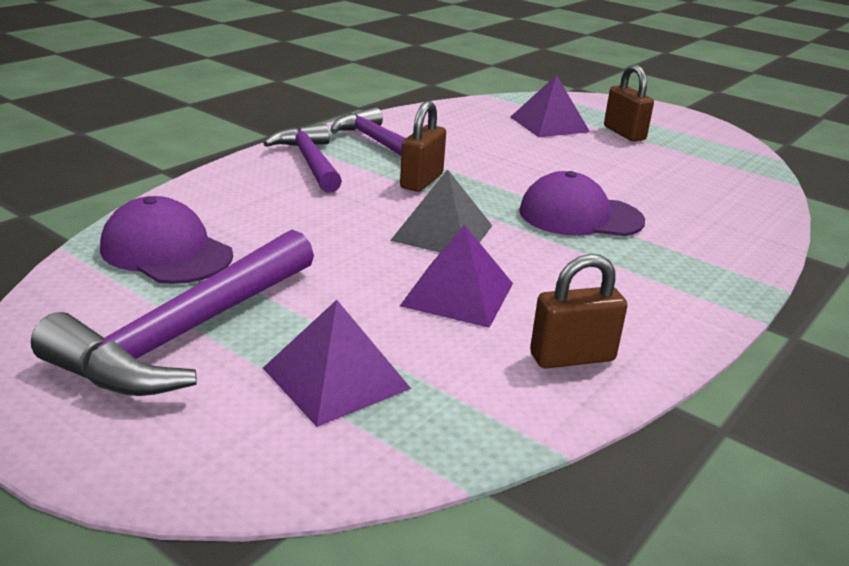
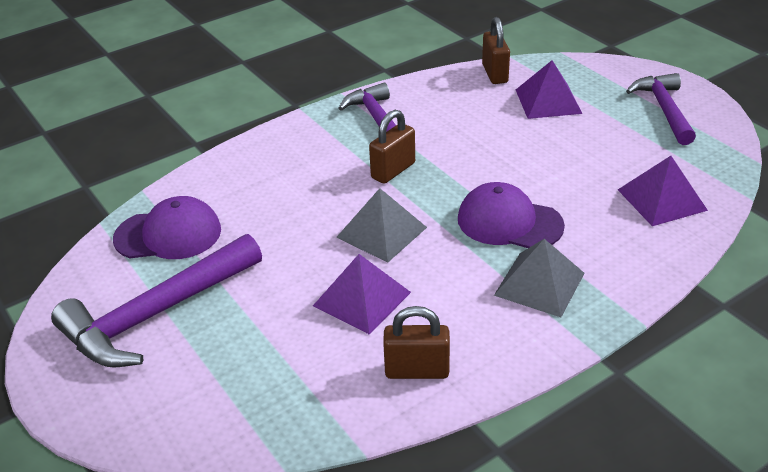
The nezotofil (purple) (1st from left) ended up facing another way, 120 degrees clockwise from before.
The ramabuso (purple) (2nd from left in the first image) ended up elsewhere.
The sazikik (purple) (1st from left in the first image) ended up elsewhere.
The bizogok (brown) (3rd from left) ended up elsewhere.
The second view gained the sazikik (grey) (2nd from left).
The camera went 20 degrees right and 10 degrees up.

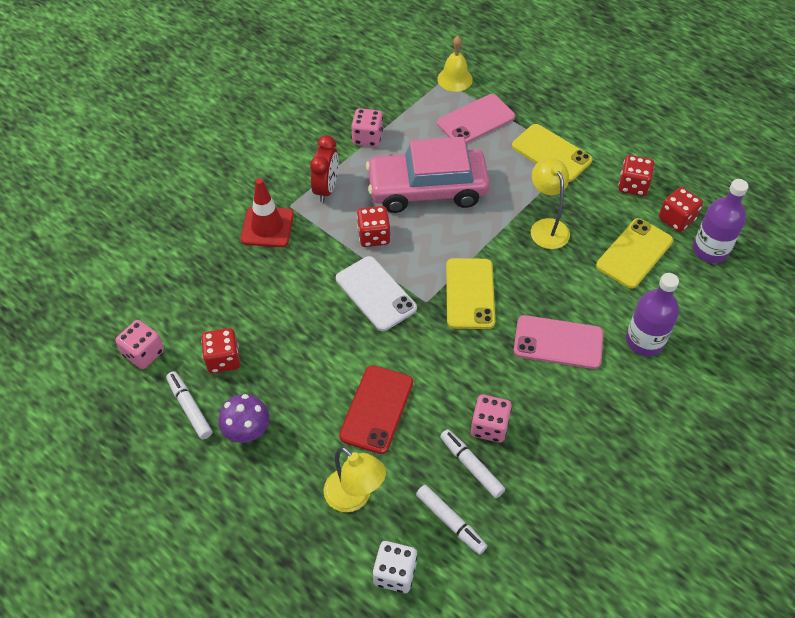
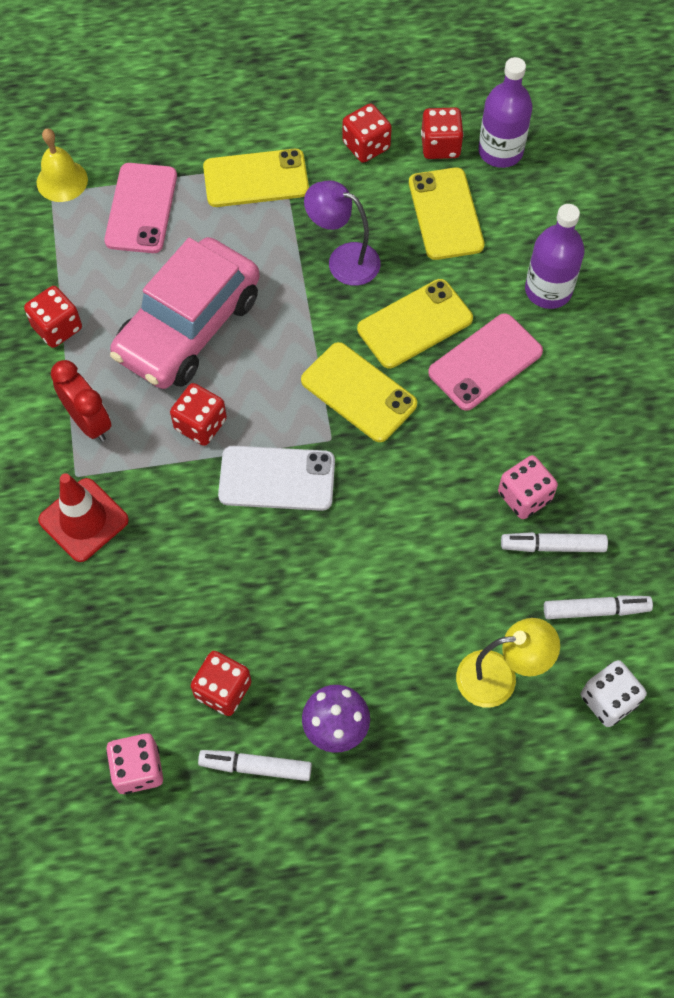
The second view lost the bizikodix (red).
What was the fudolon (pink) (2nd from left) turned into the fudolon (red) (1st from left).
What was the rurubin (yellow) (2nd from left) turned into the rurubin (purple).
The second view gained the bizikodix (yellow) (3rd from left).
The camera went 50 degrees left and 10 degrees up.

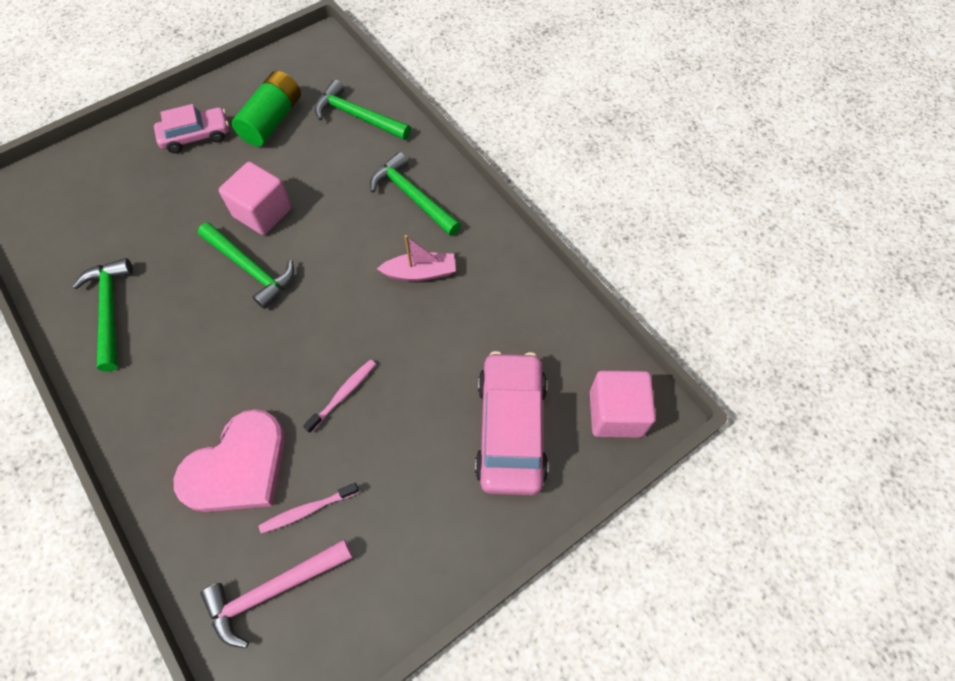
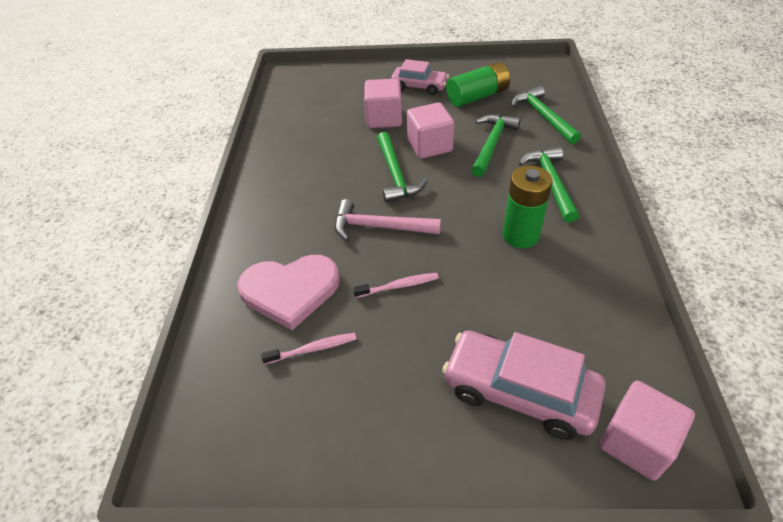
The ramabuso (green) (1st from left in the first image) ended up elsewhere.
The ramabuso (pink) ended up elsewhere.
The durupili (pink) (1st from left) ended up facing another way, 150 degrees clockwise from before.
Where the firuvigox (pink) stood, the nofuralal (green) (2nd from left) came to stand.
The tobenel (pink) (2nd from left) ended up facing another way, 105 degrees counterclockwise from before.
The second view gained the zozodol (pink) (1st from left).
The camera went 40 degrees right and 15 degrees down.

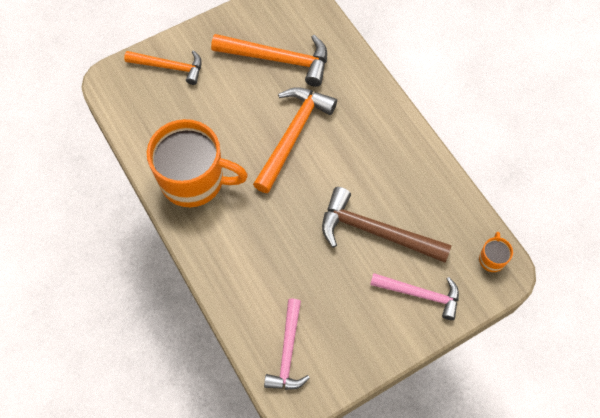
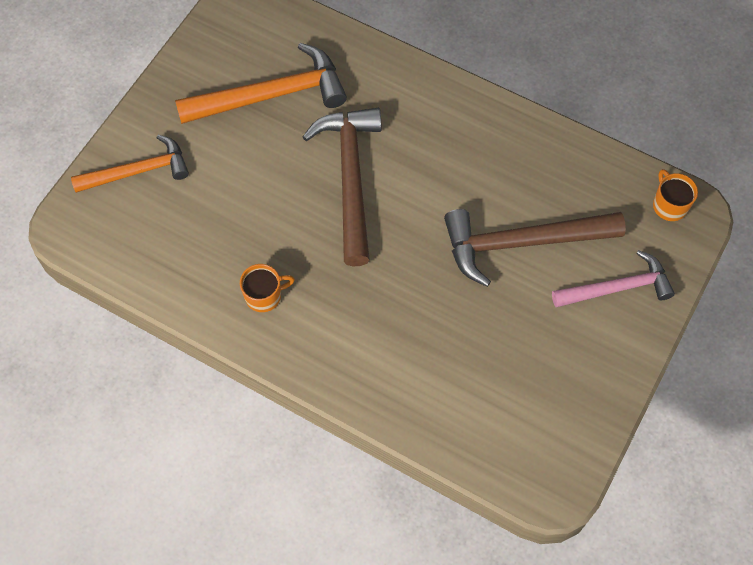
The size of the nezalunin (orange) (1st from left) changed by a factor of 0.40.
What was the ramabuso (orange) (3rd from left) turned into the ramabuso (brown) (1st from left).
The second view lost the ramabuso (pink) (1st from left).
The camera went 30 degrees left and 0 degrees up.

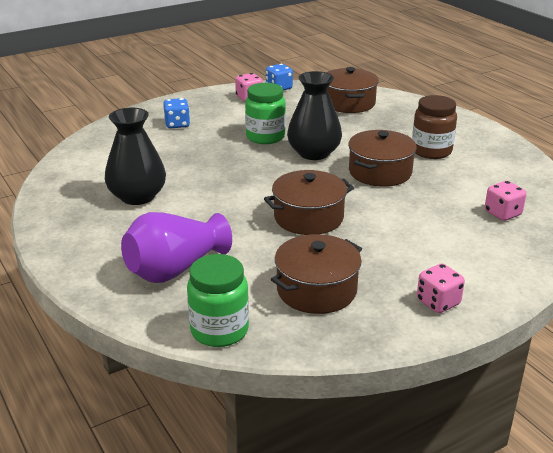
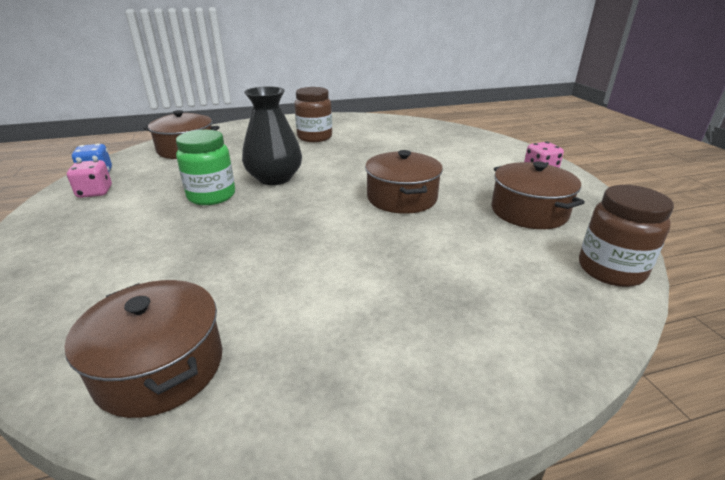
The second view lost the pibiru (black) (1st from left).
The second view lost the pibiru (purple).
The second view lost the fudolon (blue) (1st from left).
What was the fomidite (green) (1st from left) turned into the fomidite (brown) (2nd from left).
The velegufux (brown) (4th from left in the first image) ended up elsewhere.
The second view lost the fudolon (pink) (3rd from left).
The camera went 75 degrees left and 0 degrees up.

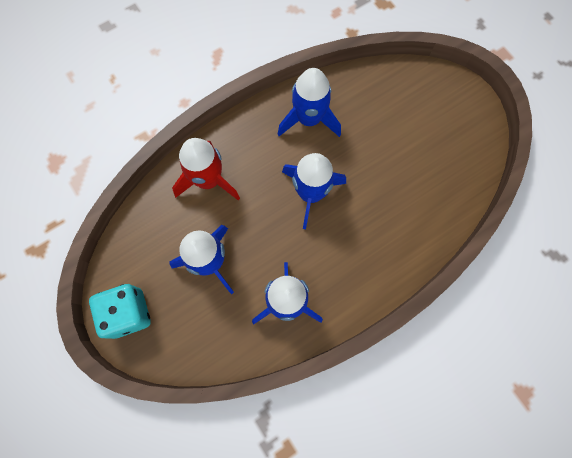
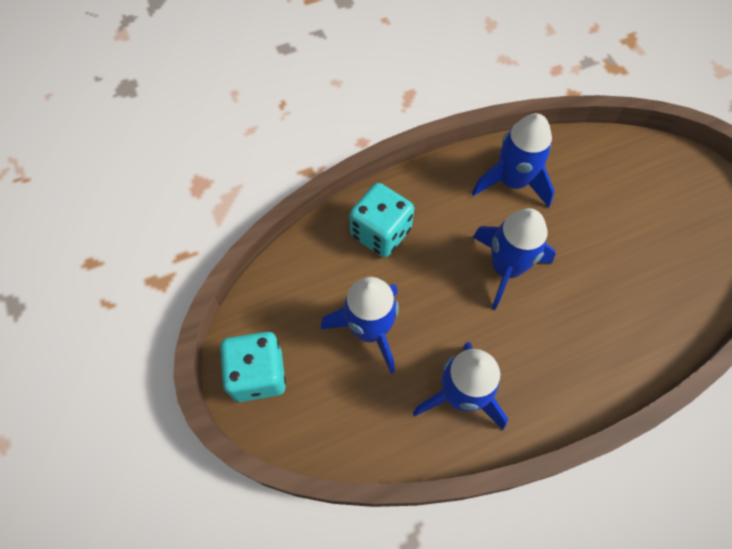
Where the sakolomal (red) stood, the fudolon (turquoise) (2nd from left) came to stand.
The camera went 10 degrees right and 10 degrees down.

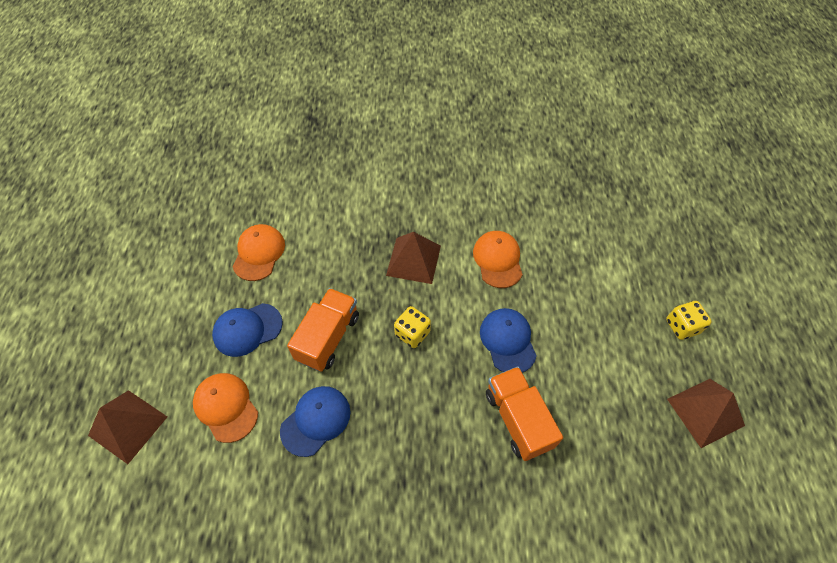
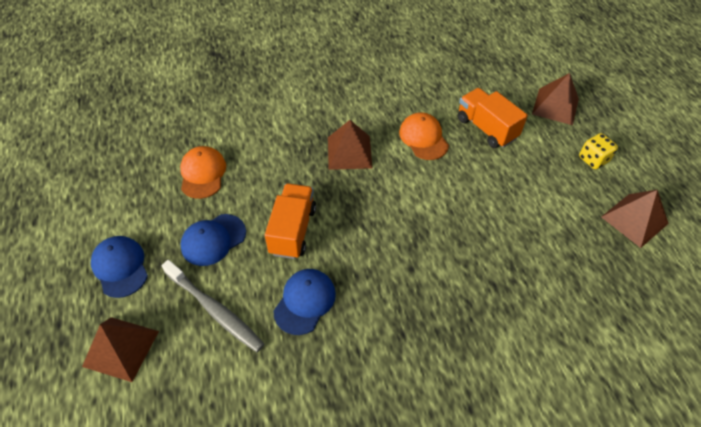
Where the nezotofil (orange) (1st from left) stood, the durupili (grey) came to stand.
The second view lost the fudolon (yellow) (1st from left).
The nezotofil (blue) (3rd from left in the first image) ended up elsewhere.
The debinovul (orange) (2nd from left) ended up elsewhere.
The second view gained the sazikik (brown) (3rd from left).
The camera went 15 degrees left and 5 degrees down.

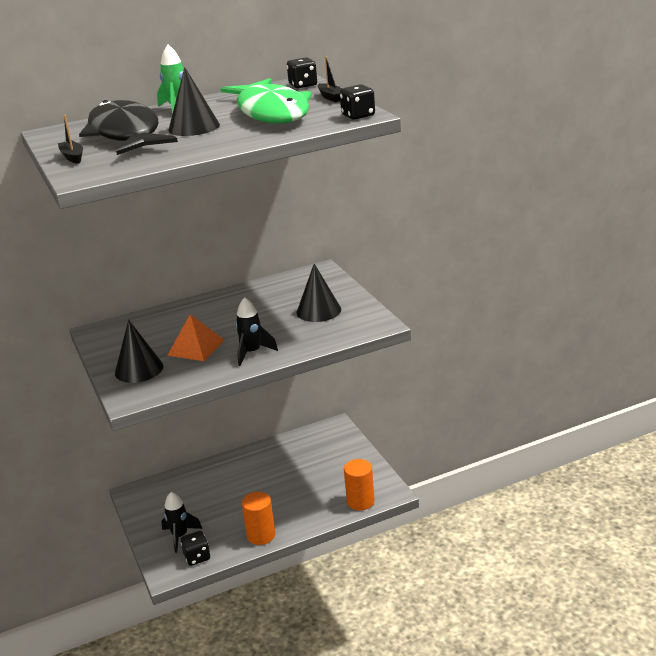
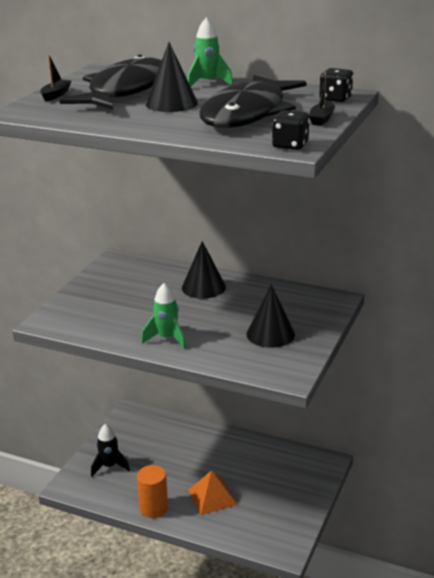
The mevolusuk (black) (1st from left in the first image) ended up elsewhere.
The sazikik (orange) ended up elsewhere.
The second view lost the fudolon (black) (1st from left).
What was the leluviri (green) turned into the leluviri (black) (2nd from left).
What was the sakolomal (black) (2nd from left) turned into the sakolomal (green) (1st from left).
The second view lost the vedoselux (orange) (2nd from left).
The camera went 45 degrees right and 0 degrees up.

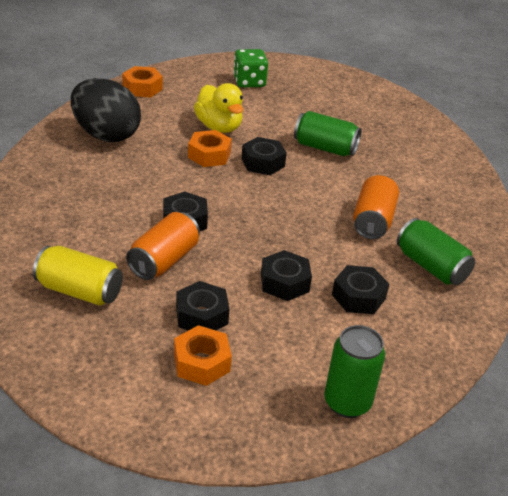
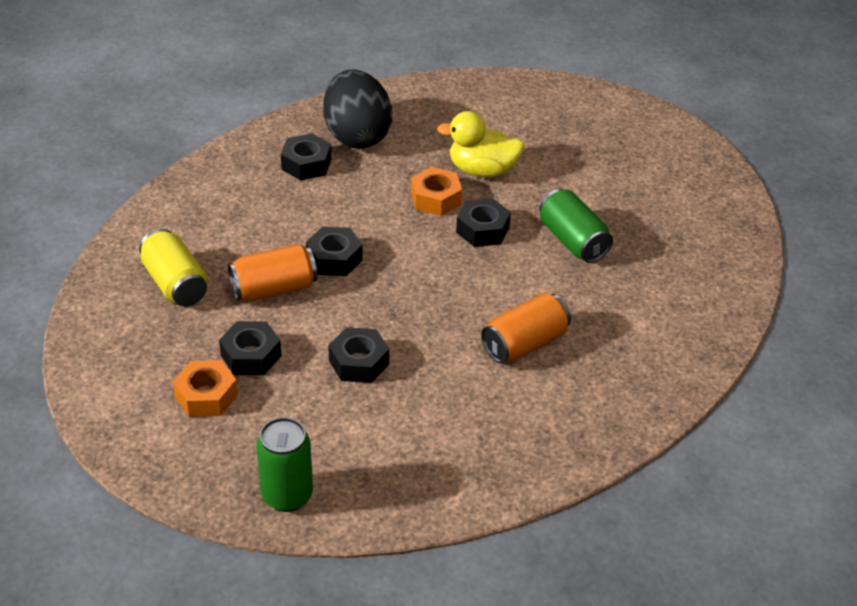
The second view lost the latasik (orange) (1st from left).
The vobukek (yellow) ended up facing another way, 90 degrees clockwise from before.
The second view lost the fudolon (green).
The latasik (black) (5th from left in the first image) ended up elsewhere.
The second view lost the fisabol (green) (3rd from left).
The camera went 40 degrees right and 5 degrees up.

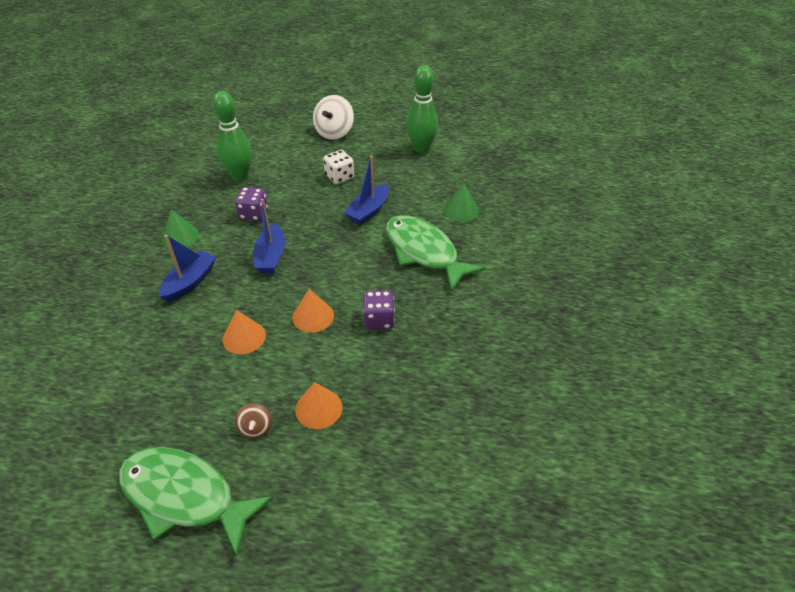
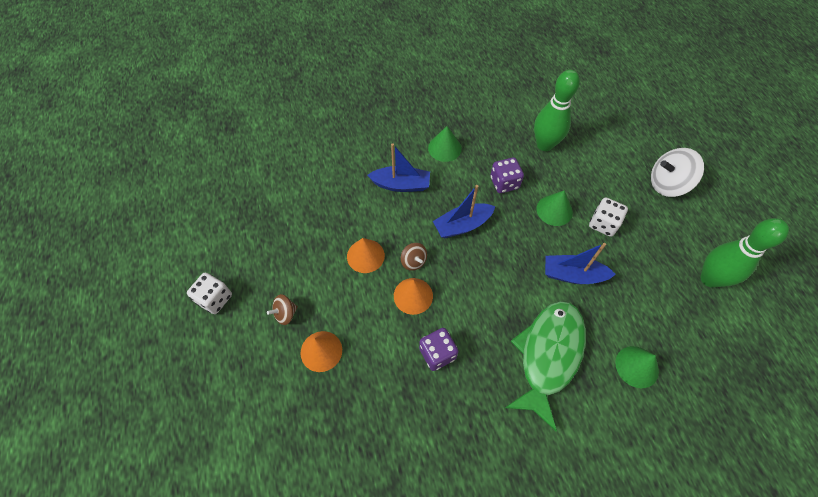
Where the leluviri (green) (1st from left) stood, the fudolon (white) (1st from left) came to stand.
The second view gained the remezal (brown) (2nd from left).
The second view gained the mevolusuk (green) (2nd from left).
The camera went 65 degrees right and 15 degrees up.

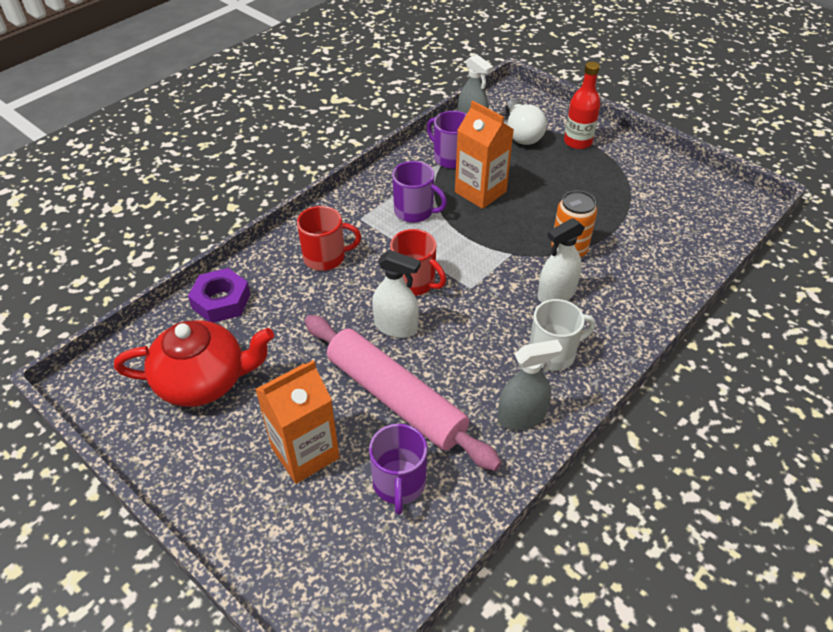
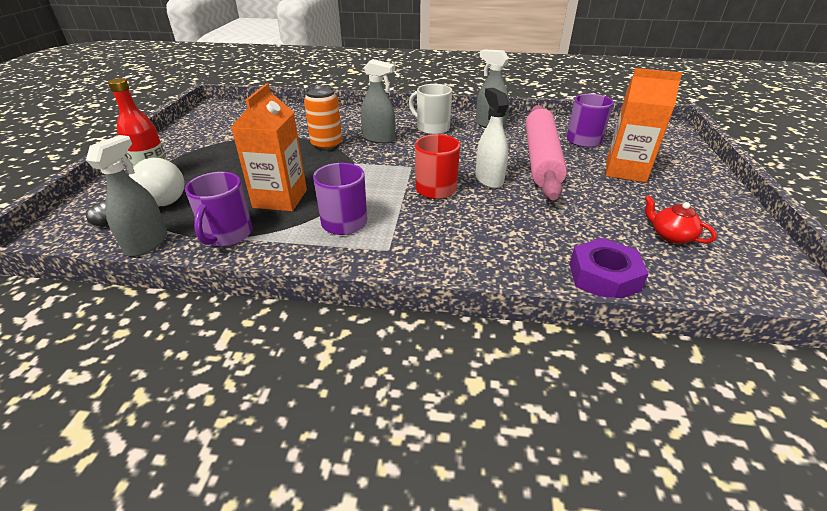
The size of the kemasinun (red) changed by a factor of 0.47.
The second view lost the nezalunin (red) (1st from left).
What was the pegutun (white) (2nd from left) turned into the pegutun (grey) (2nd from left).
The camera went 125 degrees left and 10 degrees down.

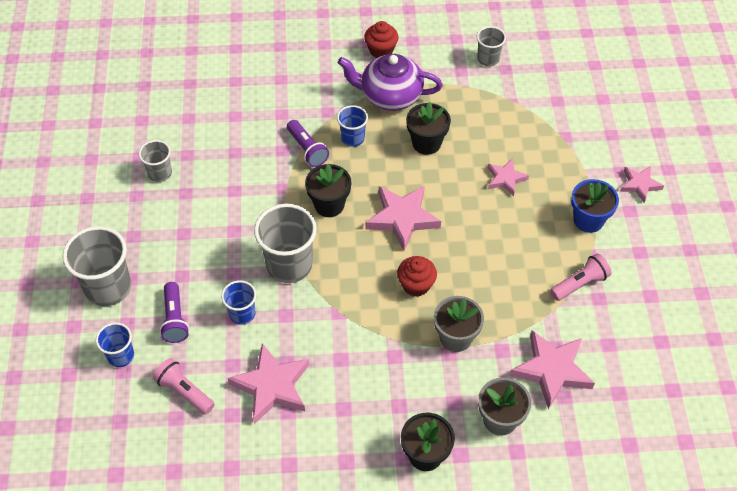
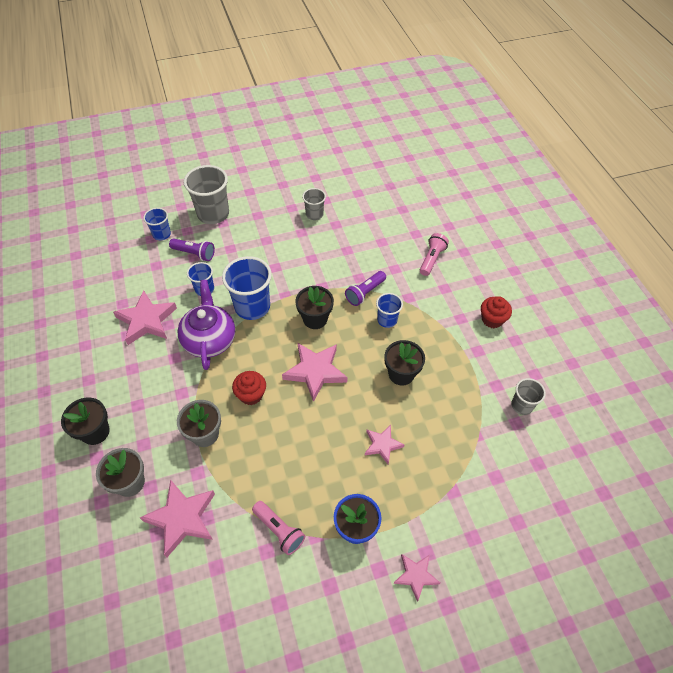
The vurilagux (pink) (1st from left in the first image) ended up elsewhere.
The vurilagux (purple) (1st from left) ended up facing another way, 135 degrees counterclockwise from before.
What was the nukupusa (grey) (3rd from left) turned into the nukupusa (blue) (3rd from left).
The kemasinun (purple) ended up elsewhere.
The camera went 75 degrees right and 0 degrees up.

